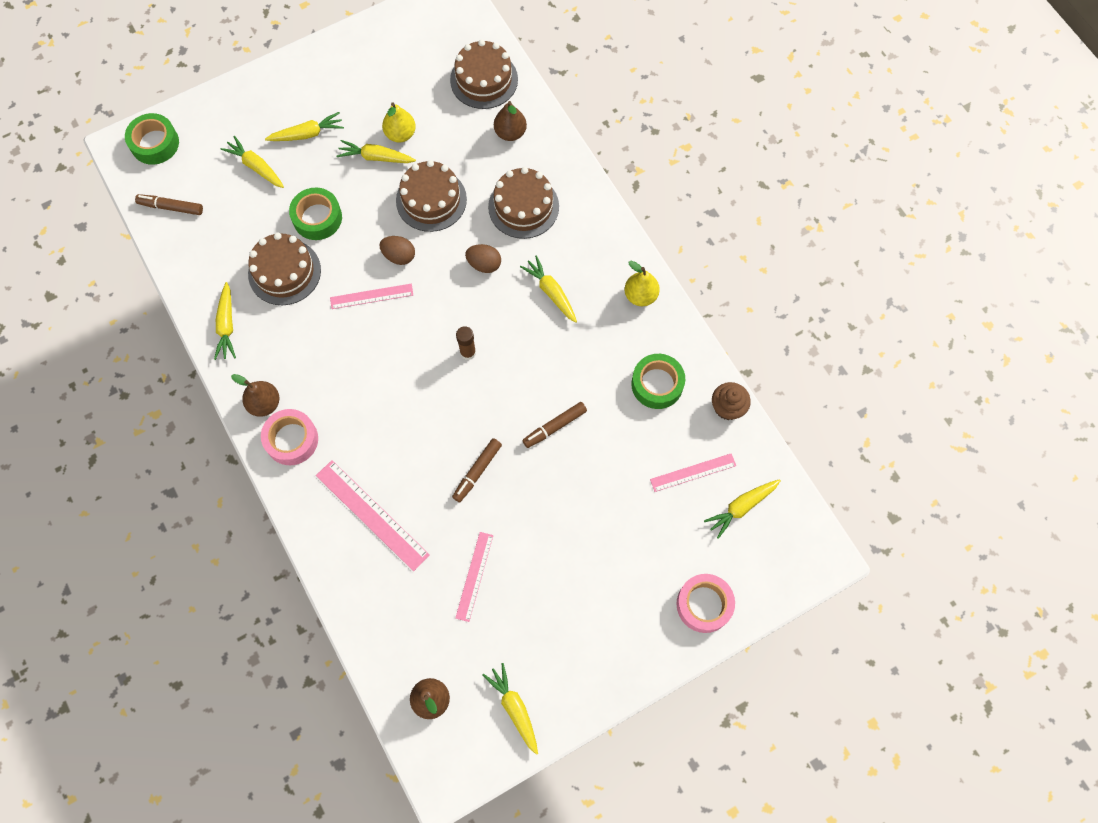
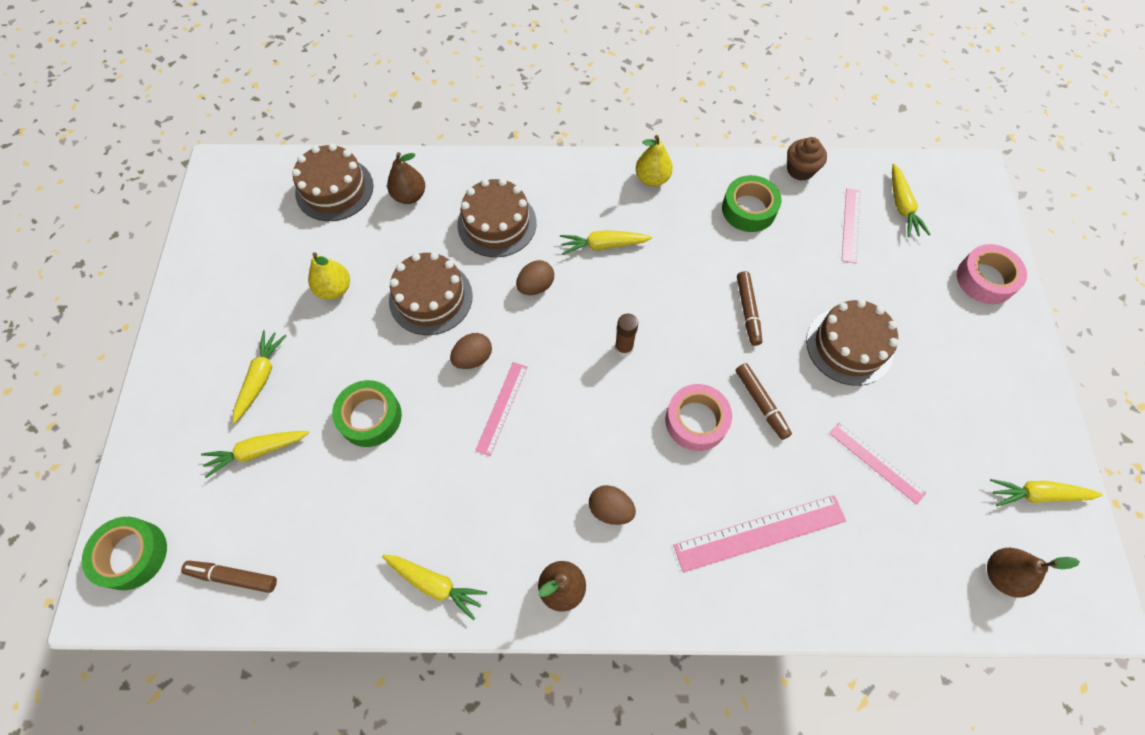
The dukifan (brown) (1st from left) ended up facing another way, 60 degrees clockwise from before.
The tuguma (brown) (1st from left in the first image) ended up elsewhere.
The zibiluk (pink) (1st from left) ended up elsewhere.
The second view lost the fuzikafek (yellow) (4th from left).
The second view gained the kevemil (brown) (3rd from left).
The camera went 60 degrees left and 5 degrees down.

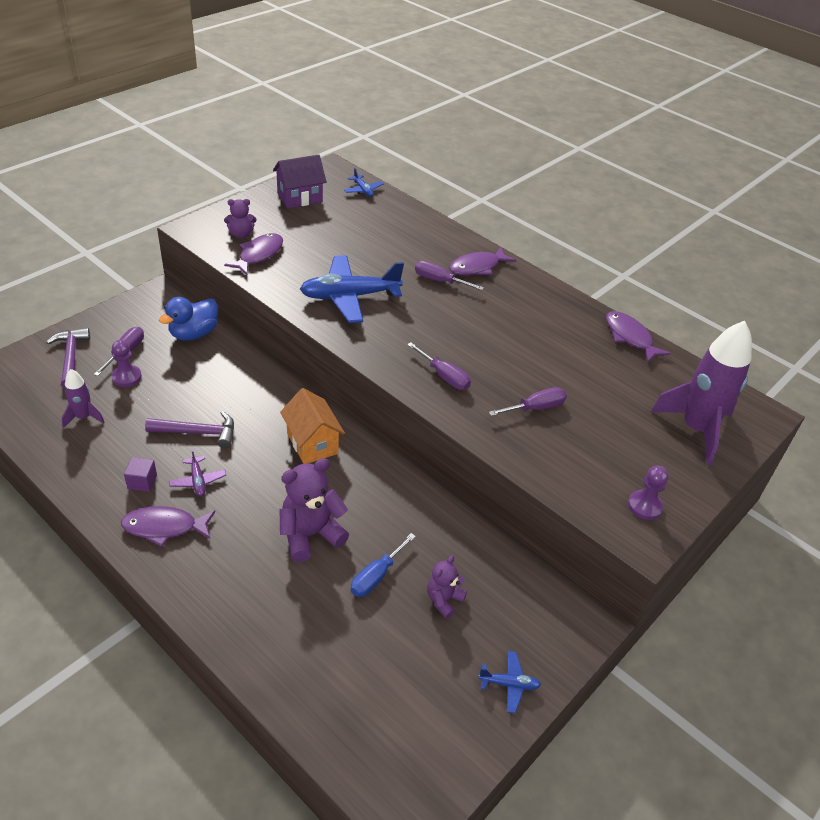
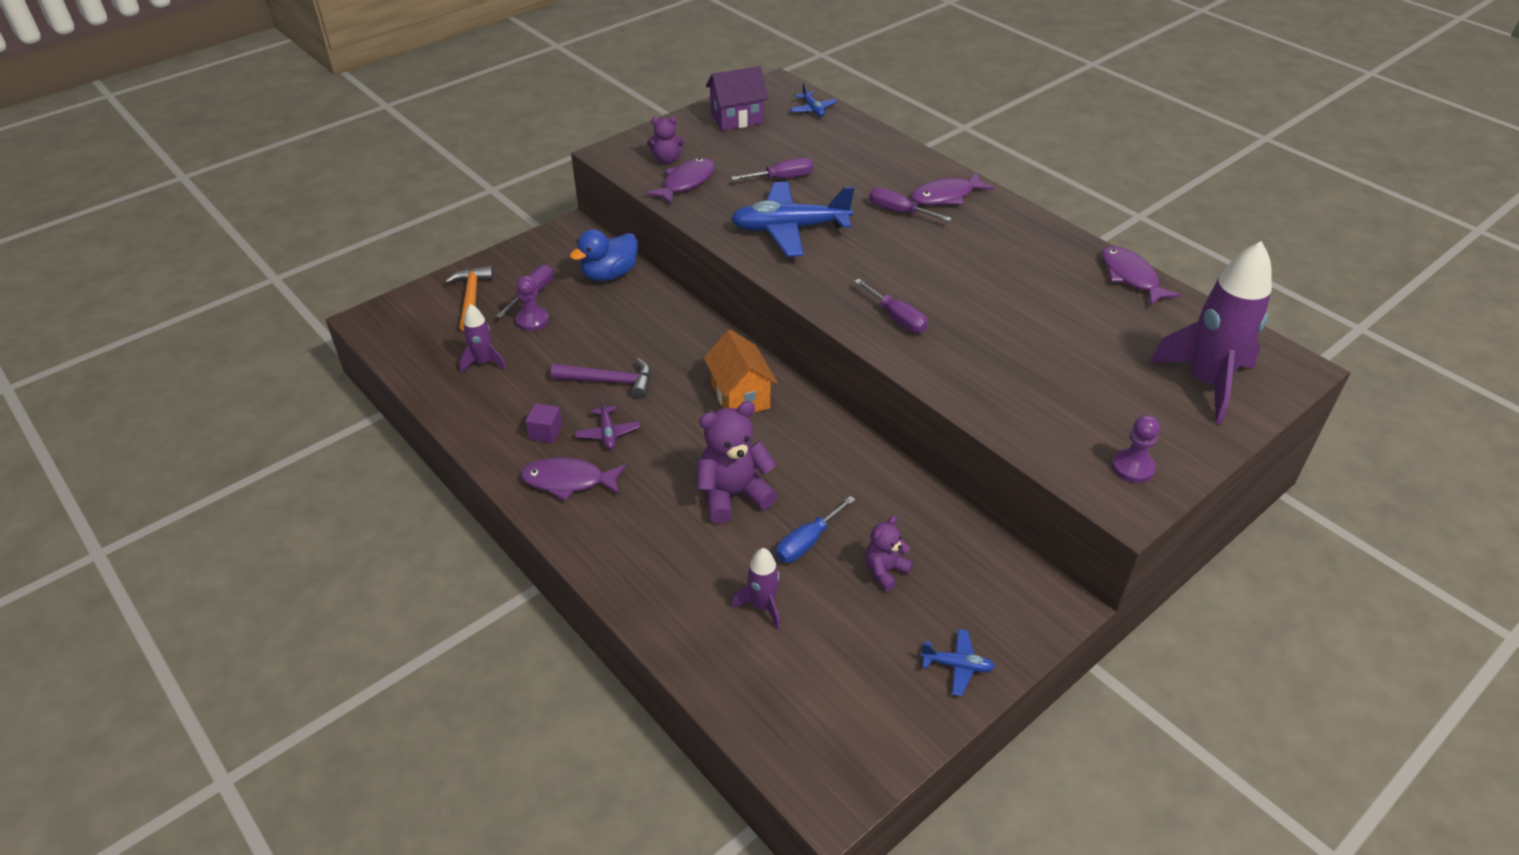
What was the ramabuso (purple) (1st from left) turned into the ramabuso (orange).
The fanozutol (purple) (4th from left in the first image) ended up elsewhere.
The second view gained the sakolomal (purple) (2nd from left).
The camera went 10 degrees right and 0 degrees up.

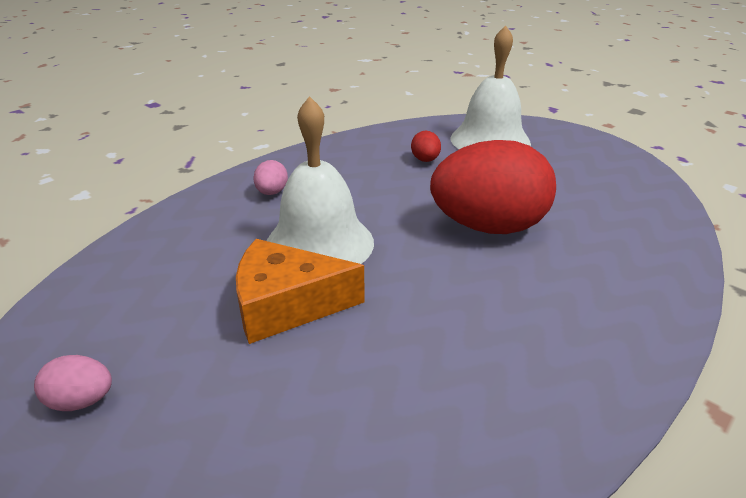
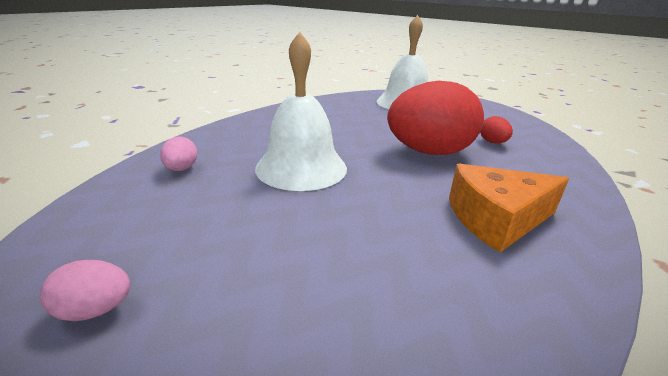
The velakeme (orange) ended up elsewhere.
The kevemil (pink) (2nd from left) ended up elsewhere.
The kevemil (red) (1st from left in the first image) ended up elsewhere.
The camera went 10 degrees left and 5 degrees down.

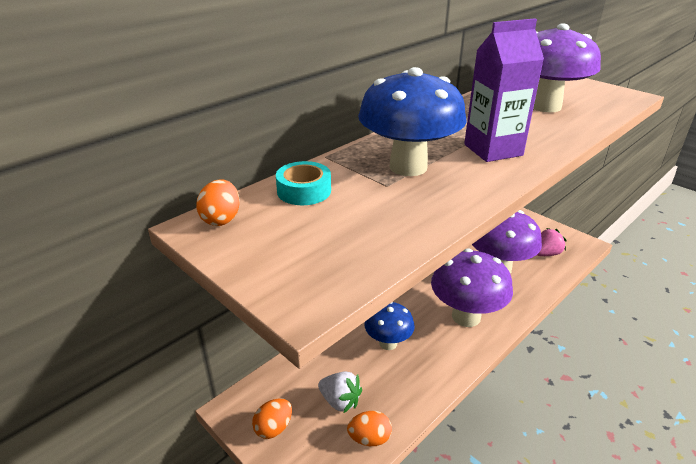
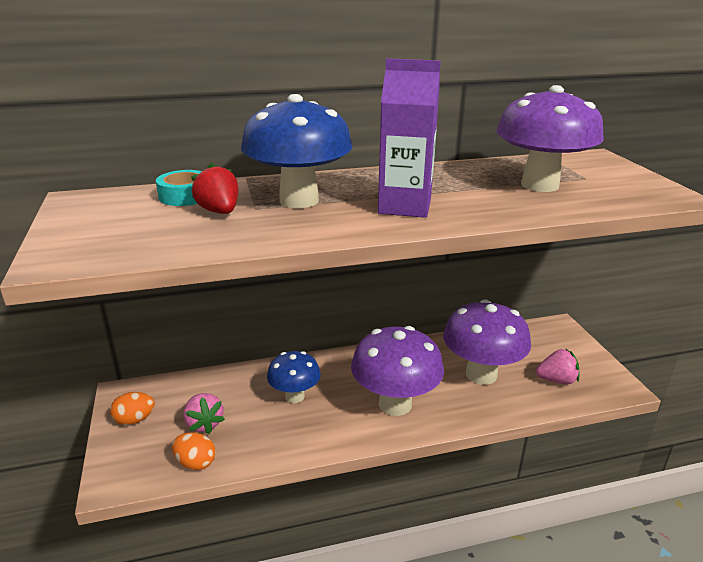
The second view lost the kevemil (orange) (1st from left).
What was the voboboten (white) turned into the voboboten (pink) (1st from left).
The second view gained the voboboten (red).
The camera went 30 degrees right and 5 degrees down.

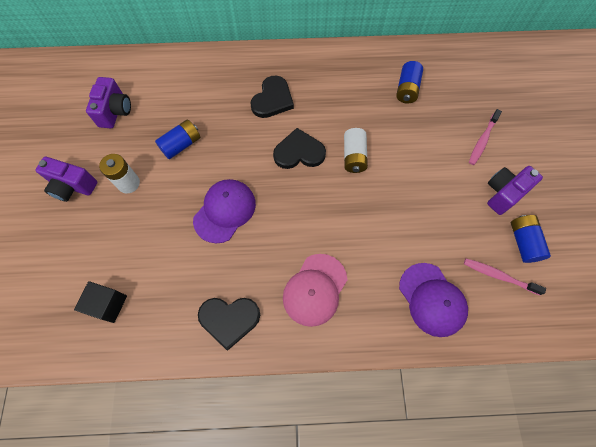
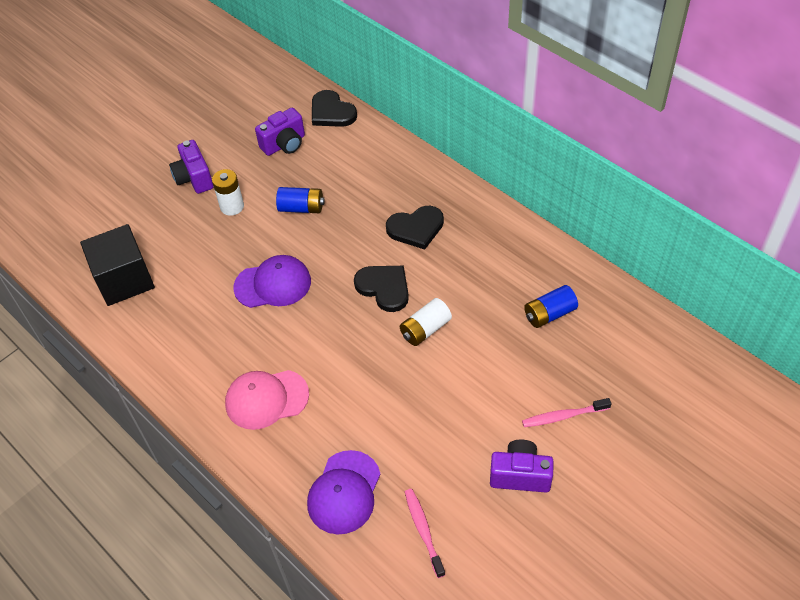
The size of the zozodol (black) changed by a factor of 1.70.
The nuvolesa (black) (1st from left) ended up elsewhere.
The second view lost the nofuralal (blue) (3rd from left).
The camera went 50 degrees right and 15 degrees down.

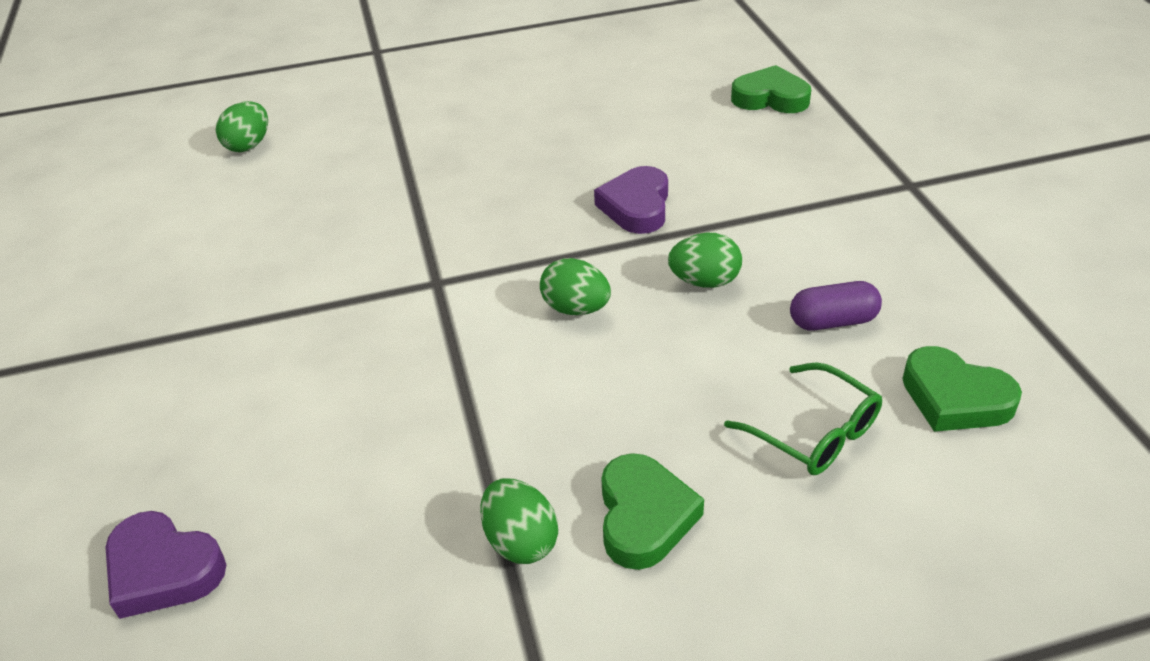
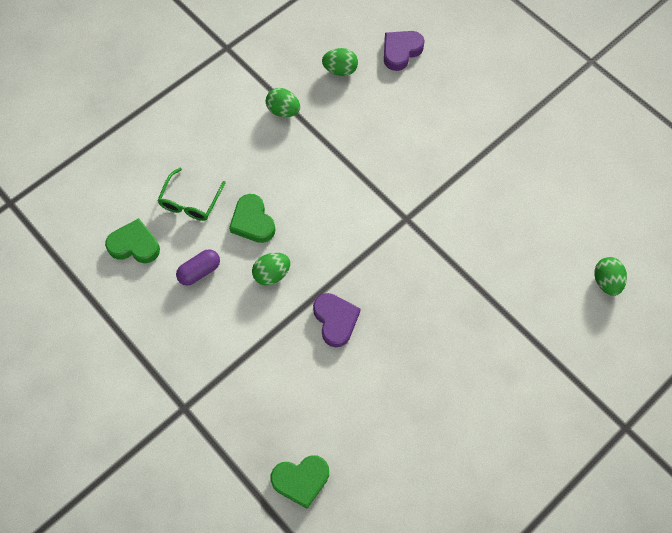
The nuvolesa (purple) (1st from left in the first image) ended up facing another way, 45 degrees counterclockwise from before.
The kevemil (green) (3rd from left) ended up elsewhere.
The nuvolesa (green) (1st from left in the first image) ended up elsewhere.
The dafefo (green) ended up facing another way, 90 degrees counterclockwise from before.
The camera went 150 degrees right and 25 degrees up.

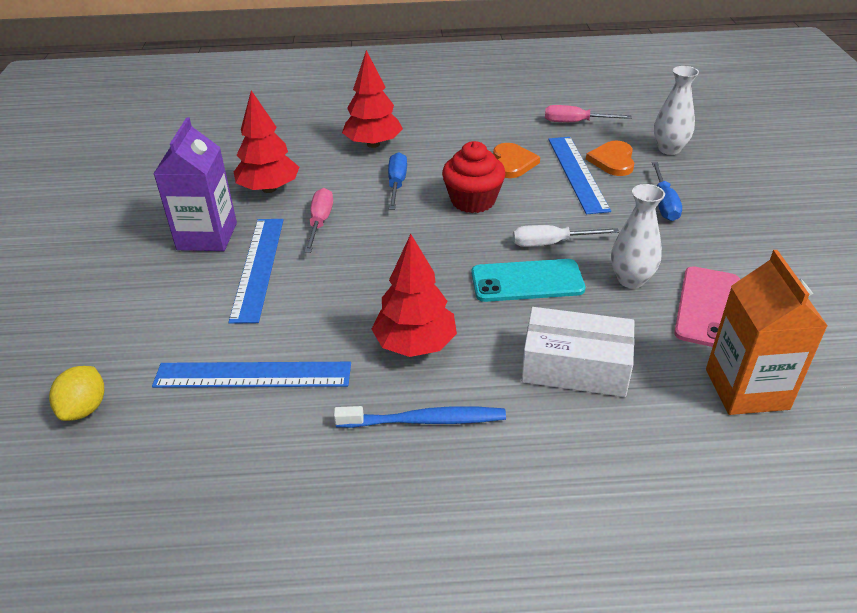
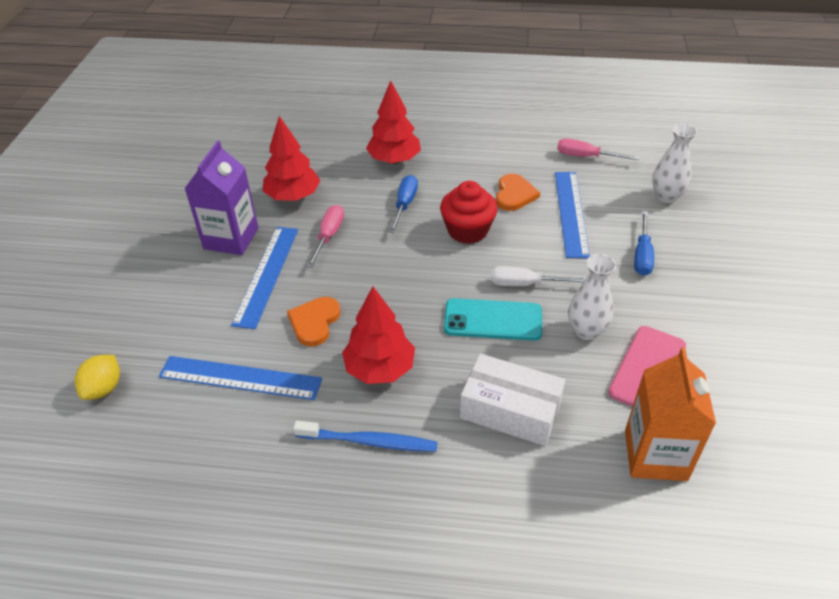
The nuvolesa (orange) (2nd from left in the first image) ended up elsewhere.
The camera went 10 degrees right and 5 degrees up.

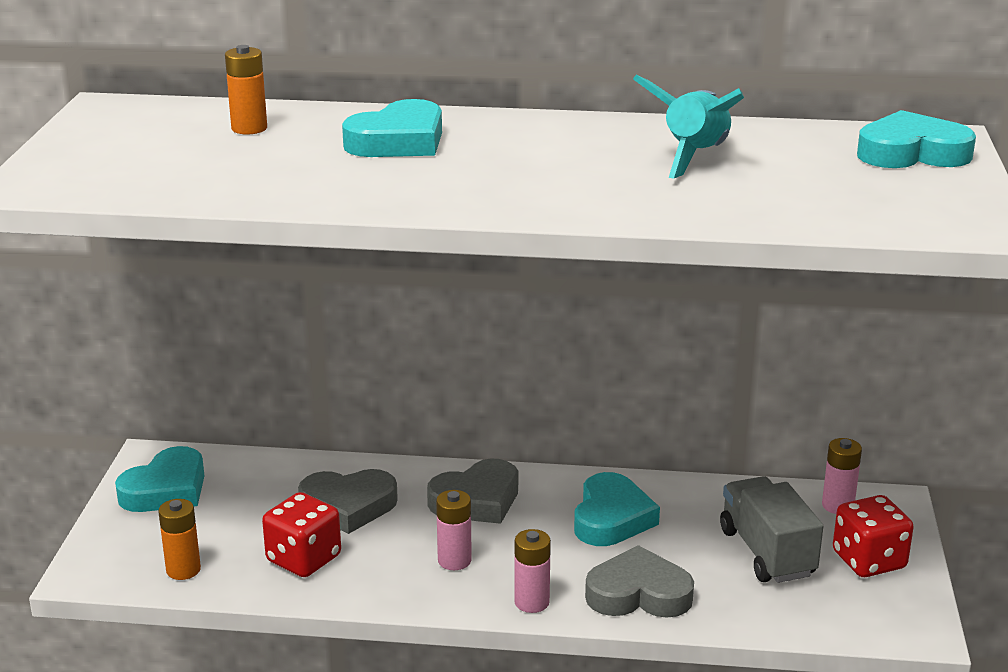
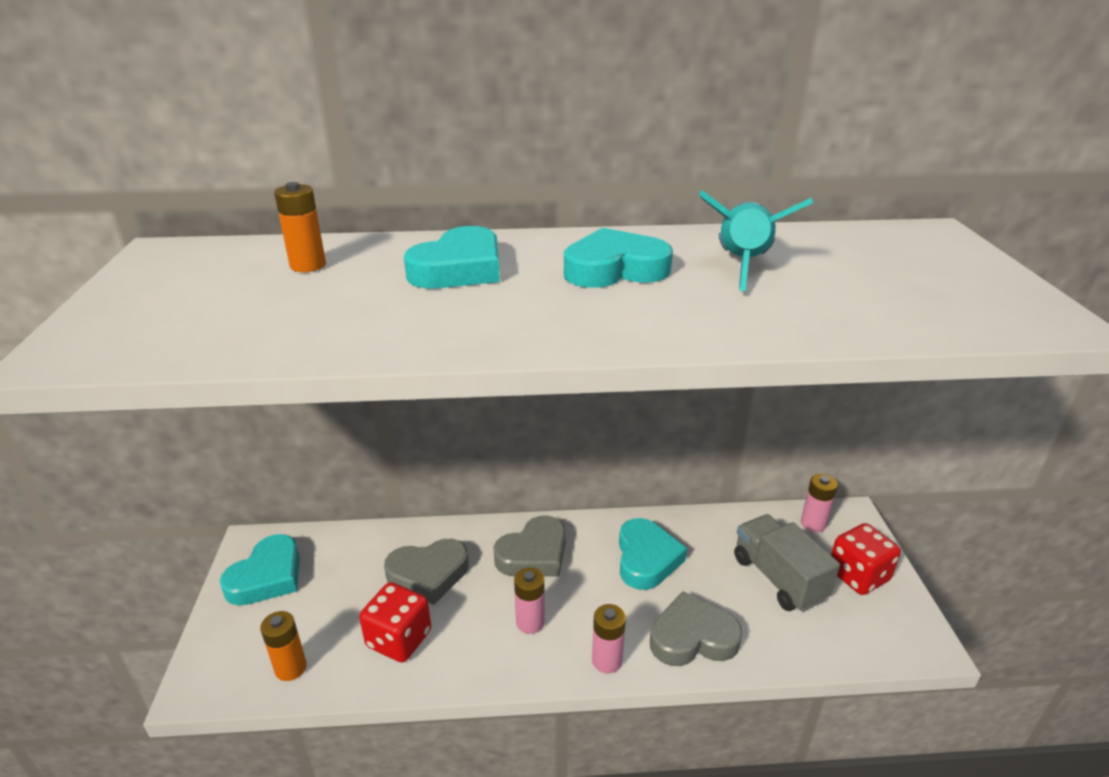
The nuvolesa (turquoise) (4th from left in the first image) ended up elsewhere.
The camera went 10 degrees left and 5 degrees up.

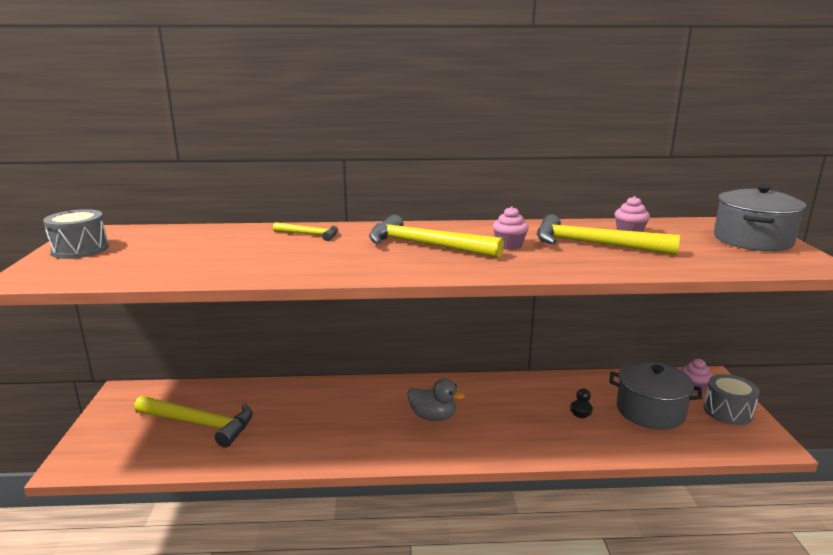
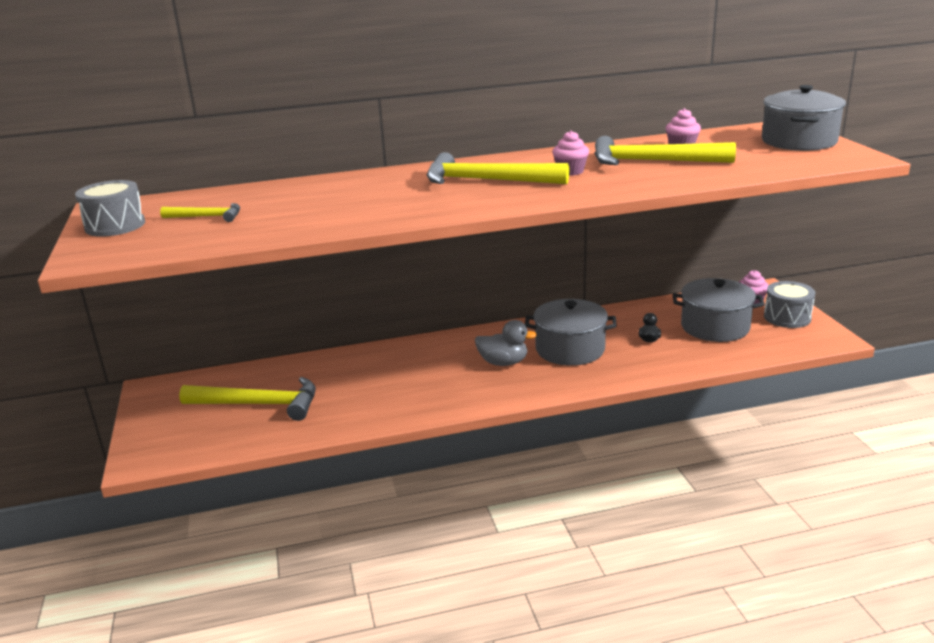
The ramabuso (yellow) (2nd from left in the first image) ended up elsewhere.
The second view gained the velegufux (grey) (1st from left).
The camera went 10 degrees left and 5 degrees up.

